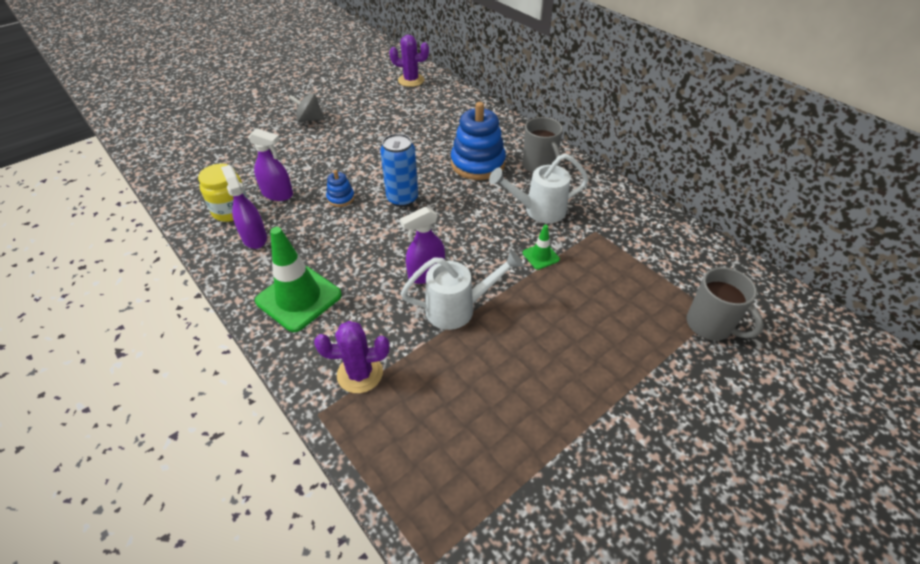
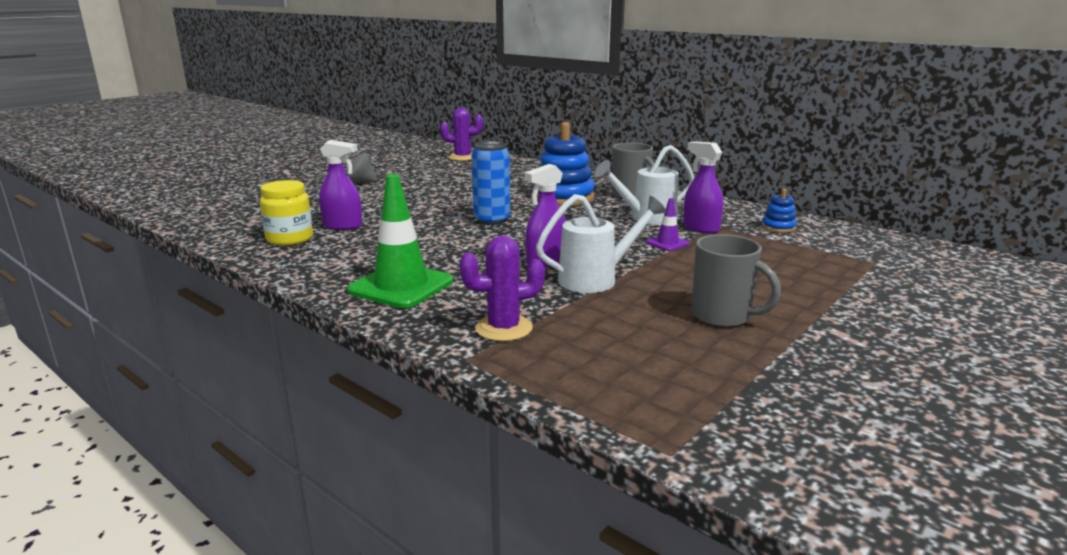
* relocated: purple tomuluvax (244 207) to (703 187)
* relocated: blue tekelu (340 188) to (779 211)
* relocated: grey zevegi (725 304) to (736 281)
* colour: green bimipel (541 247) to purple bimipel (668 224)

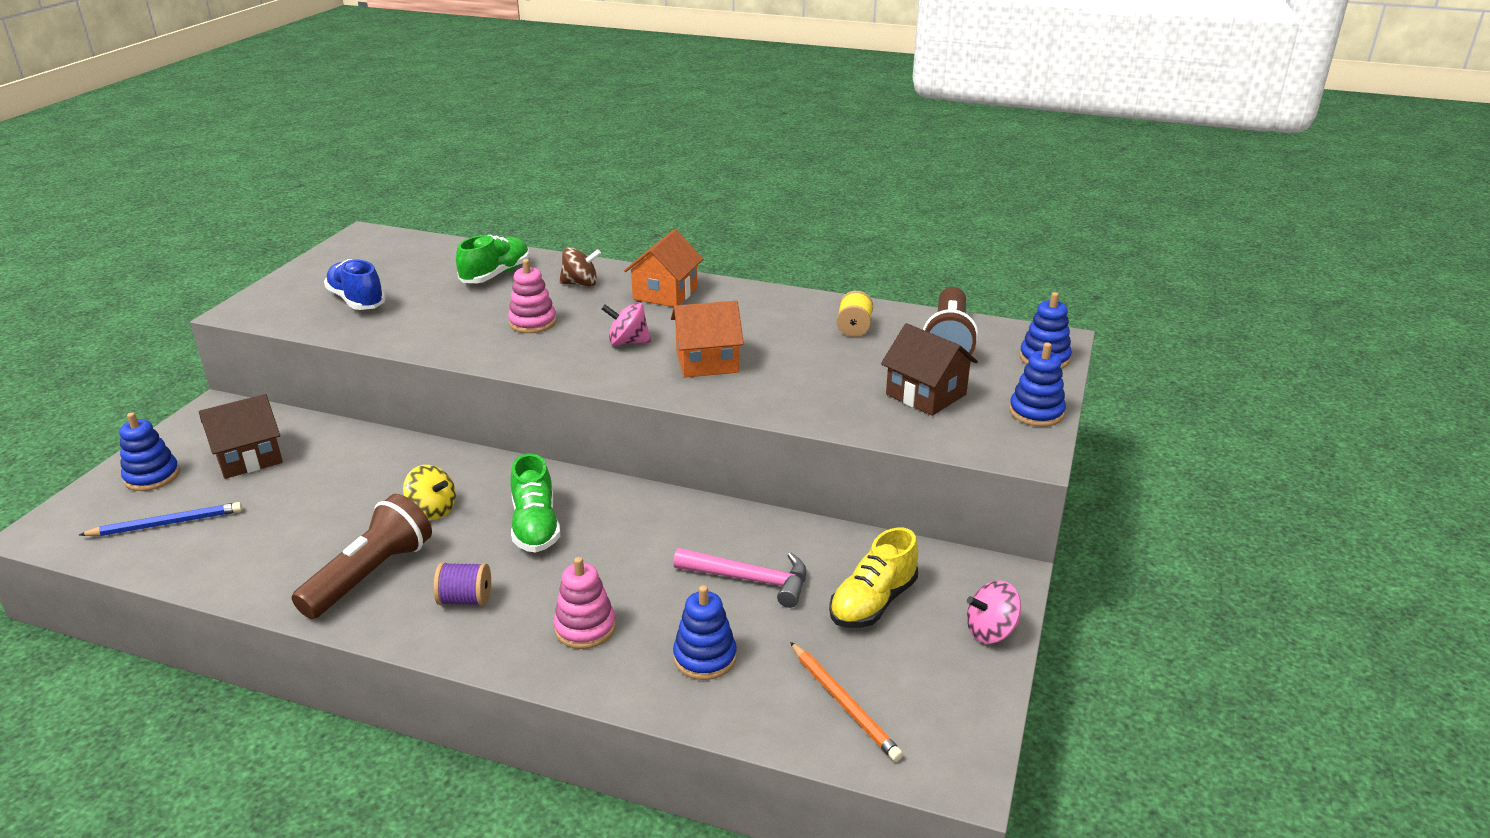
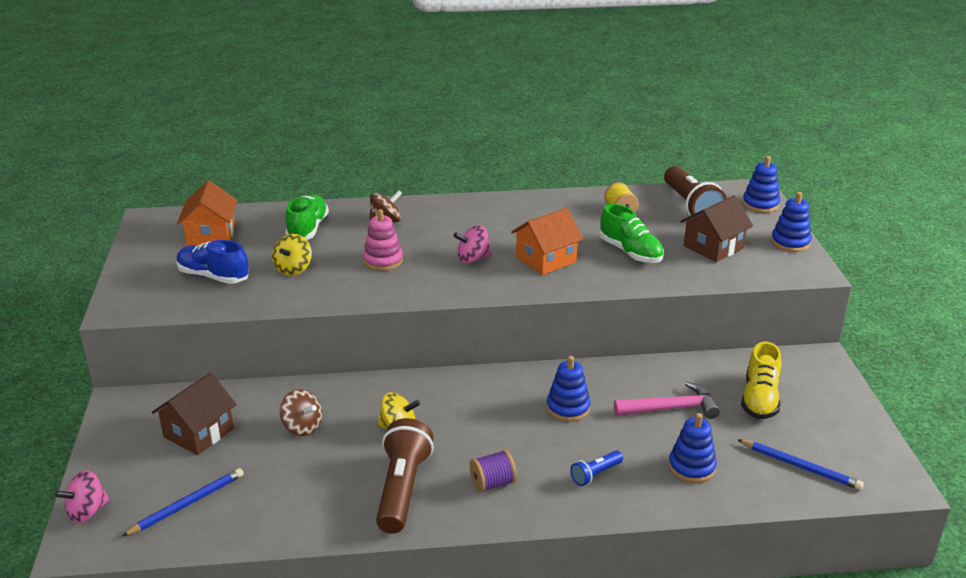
* appeared: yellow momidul (292 255)
* appeared: brown momidul (301 412)
* relocated: blue tekelu (149 451) to (569 389)
* relocated: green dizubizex (535 503) to (632 233)
* relocated: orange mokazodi (663 268) to (207 213)
* relocated: pink momidul (994 612) to (82 496)
* exchanged: pink tekelu (584 603) to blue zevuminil (596 468)
* colour: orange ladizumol (846 702) to blue ladizumol (800 464)
* spun: brown mokazodi (929 369) = (716 228) 60 degrees counterclockwise

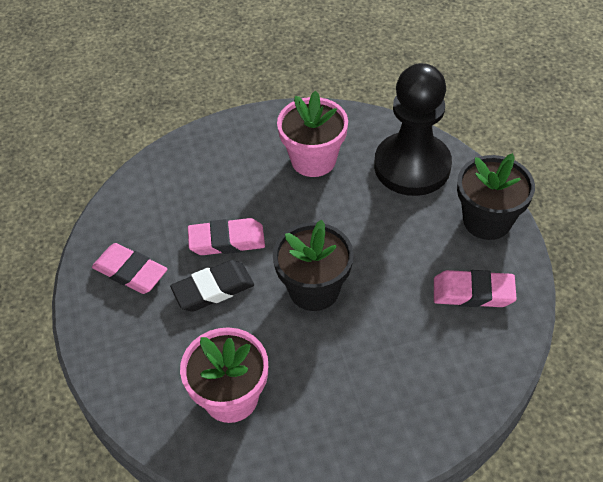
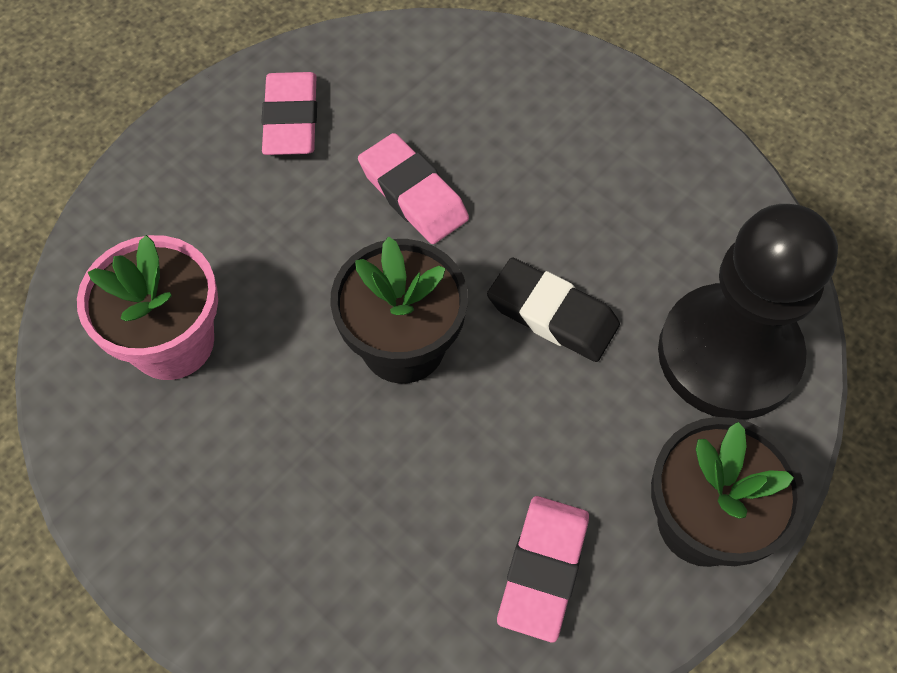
* missing: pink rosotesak (312 133)
* relocated: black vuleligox (212 286) to (553 310)
* spun: pink vuleligox (475 288) = (543 569) 45 degrees clockwise

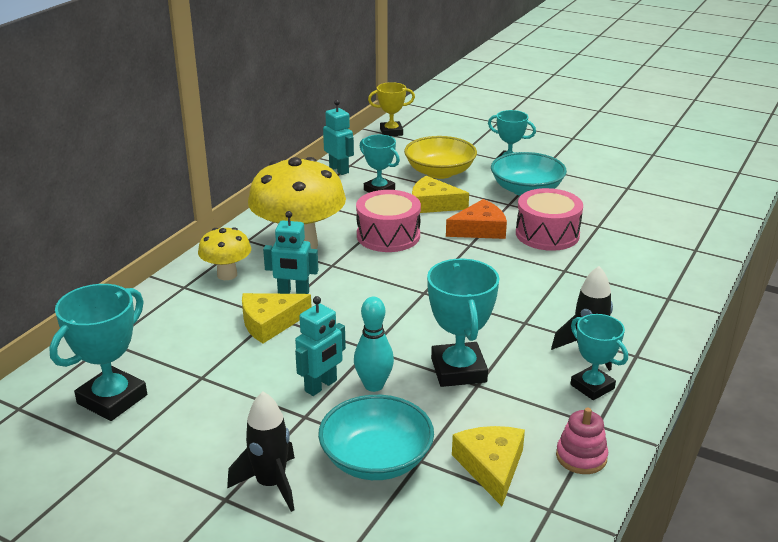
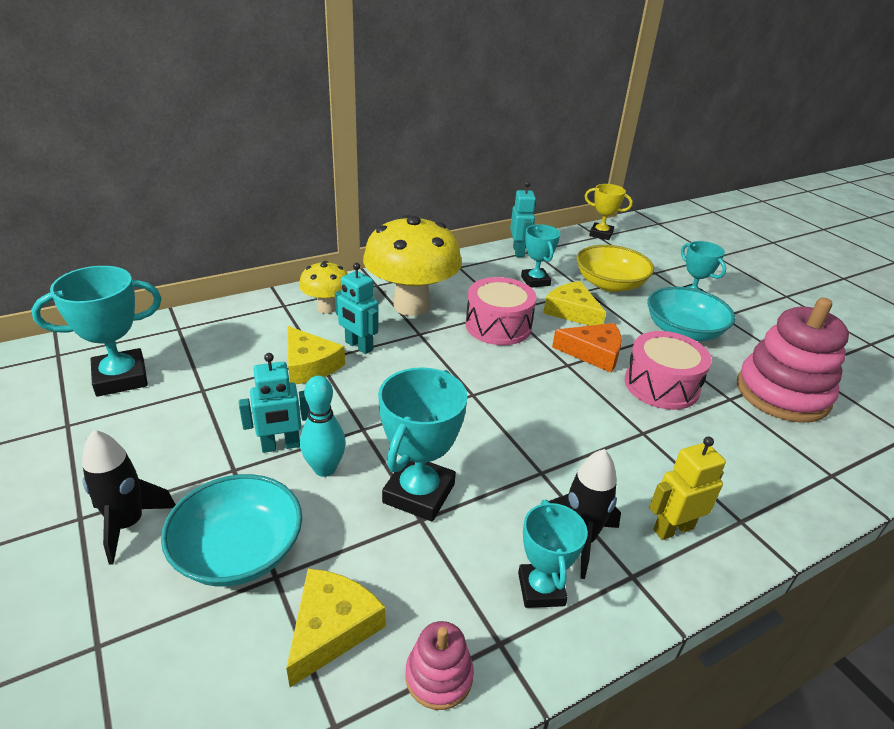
* appeared: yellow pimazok (687 488)
* appeared: pink tekelu (793 360)
* spun: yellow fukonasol (277 318) = (316 355) 135 degrees counterclockwise

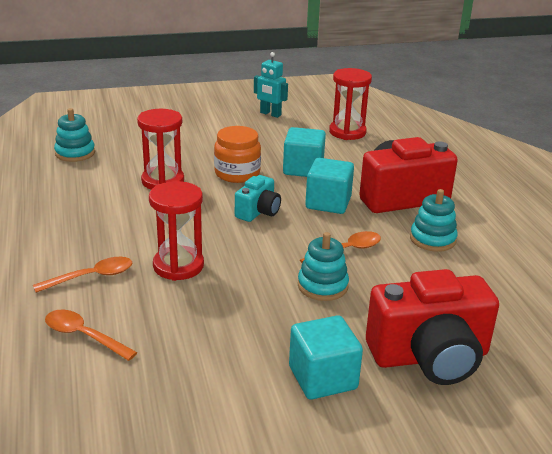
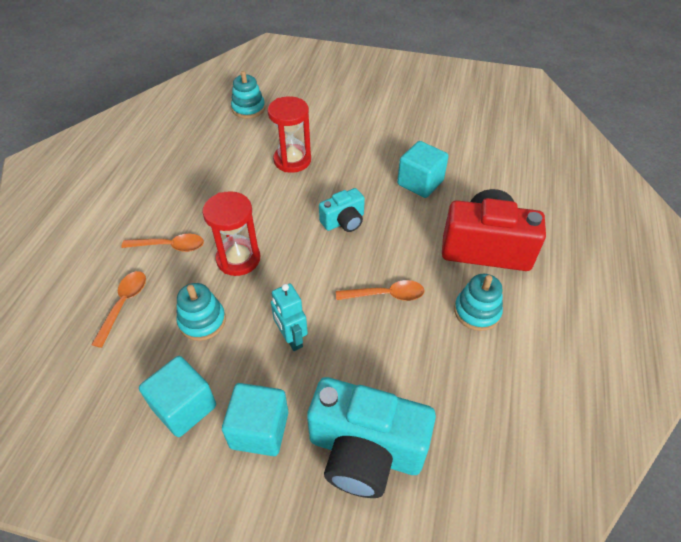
* missing: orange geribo (237 154)
* missing: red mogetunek (350 104)
* relocated: turquoise pimazok (271 85) to (289 317)
* relocated: turquoise tekelu (323 266) to (201 312)
* relocated: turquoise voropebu (329 186) to (177 396)
* colour: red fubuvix (432 327) to turquoise fubuvix (371 437)
* spun: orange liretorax (91 335) = (118 309) 45 degrees clockwise

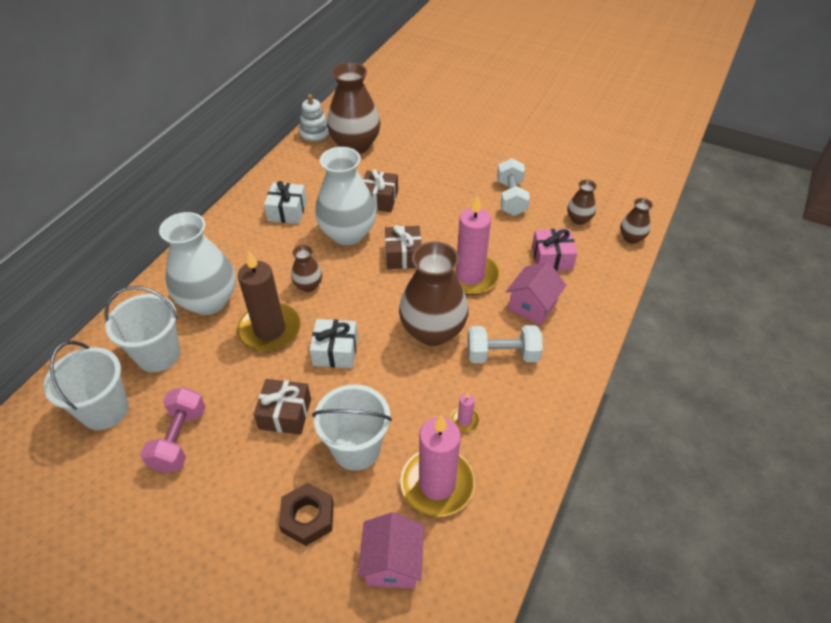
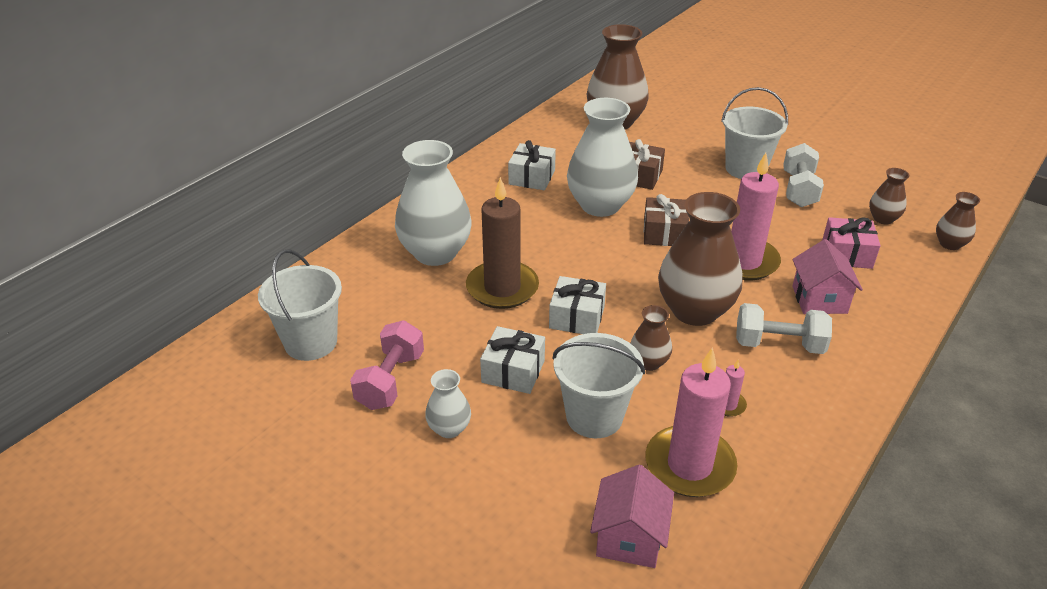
* missing: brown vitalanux (306 514)
* missing: white tekelu (314 119)
* appeared: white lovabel (448 403)
* relocated: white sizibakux (142 329) to (754 133)
* relocated: brown lovabel (306 268) to (651 338)
* colour: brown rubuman (282 407) to white rubuman (512 360)
* spun: pink mokazodi (536 293) = (827 276) 45 degrees counterclockwise

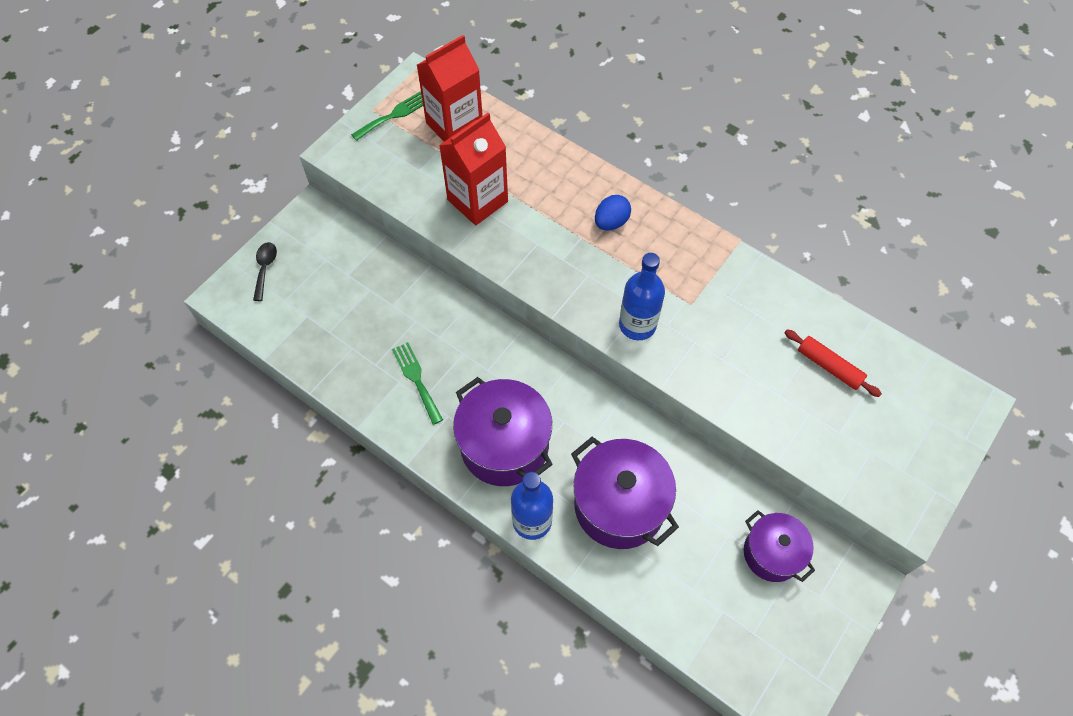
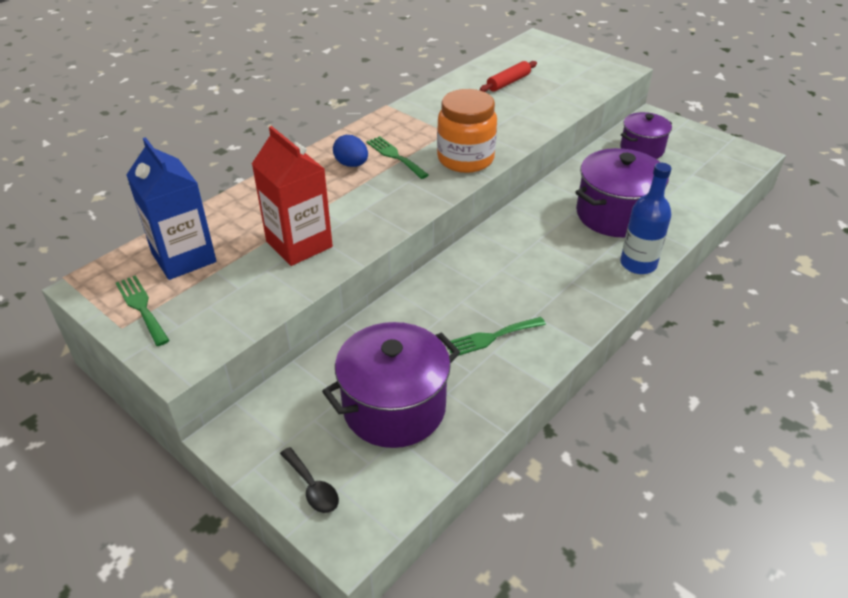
* appeared: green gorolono (397 157)
* relocated: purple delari (503 431) to (391 385)
* exchanged: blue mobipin (642 296) to orange geribo (467 131)
* colour: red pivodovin (450 88) to blue pivodovin (171 208)
* spun: black liretorax (265 271) = (309 480) 135 degrees counterclockwise

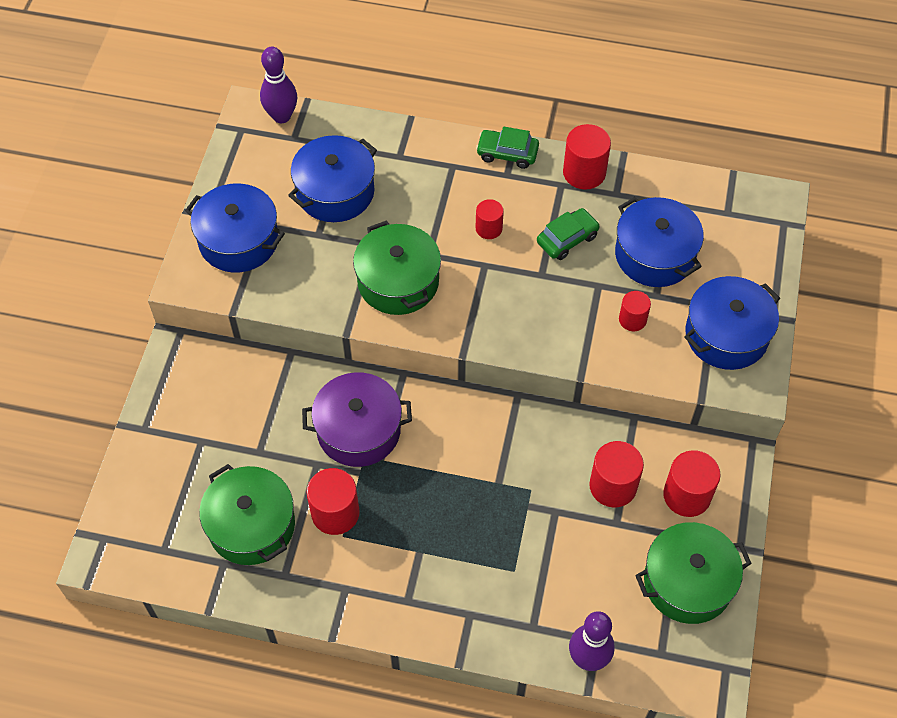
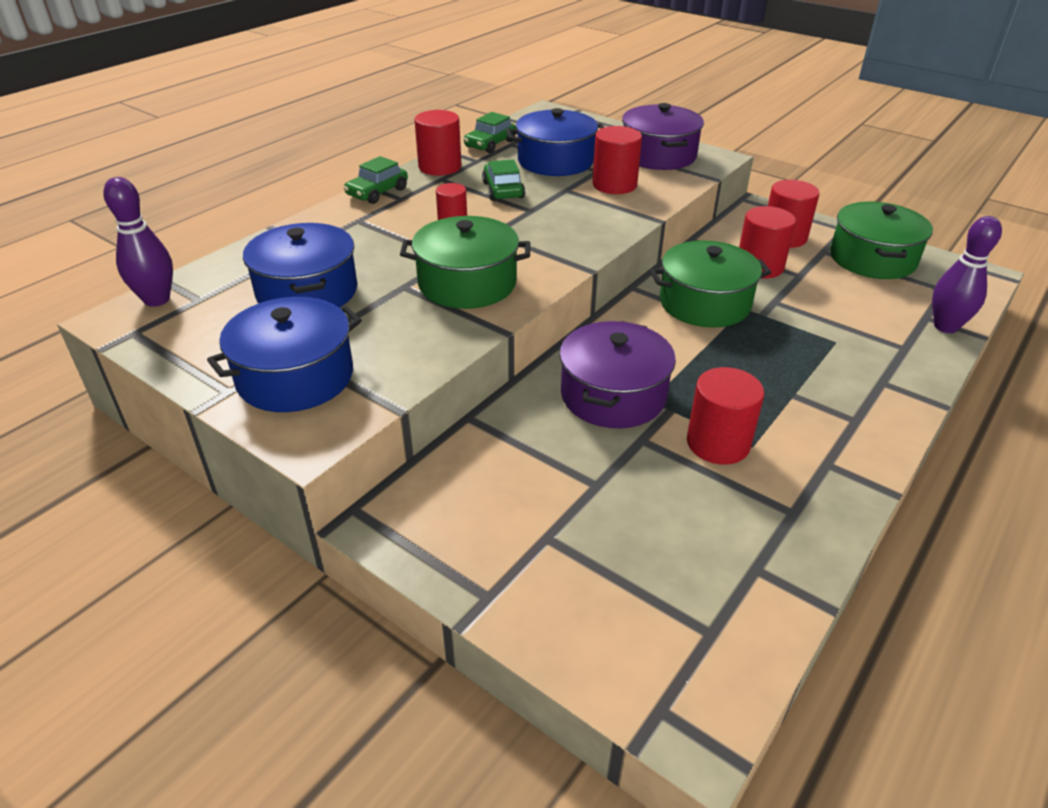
* appeared: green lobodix (490 132)
* relocated: green delari (247 514) to (710 284)
* colour: blue delari (732 323) to purple delari (663 136)
* size: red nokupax (635 311) = (617 160) x1.64

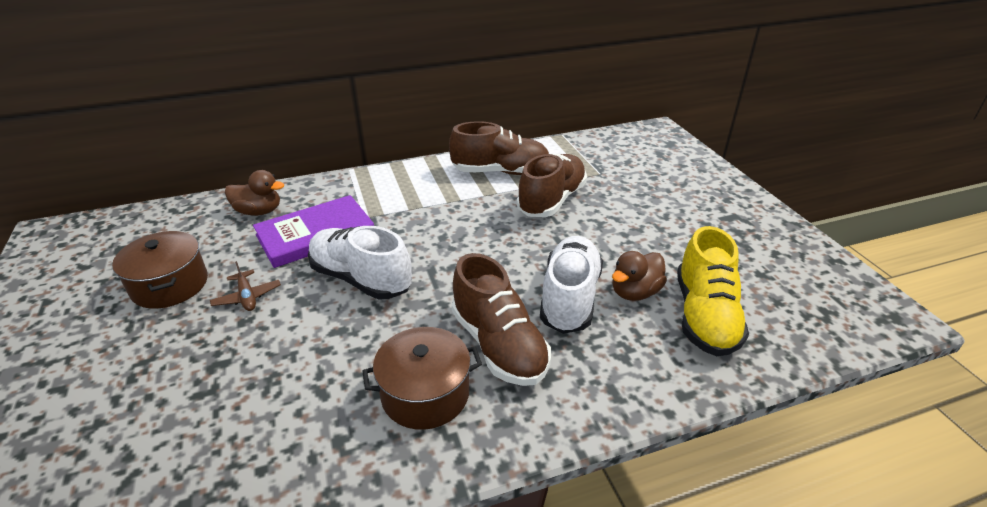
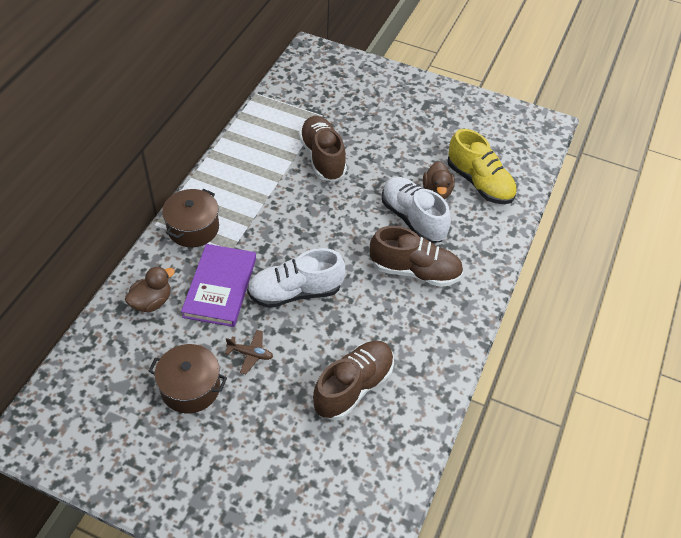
* relocated: brown delari (422 378) to (190 218)
* relocated: brown dizubizex (499 148) to (353 380)

